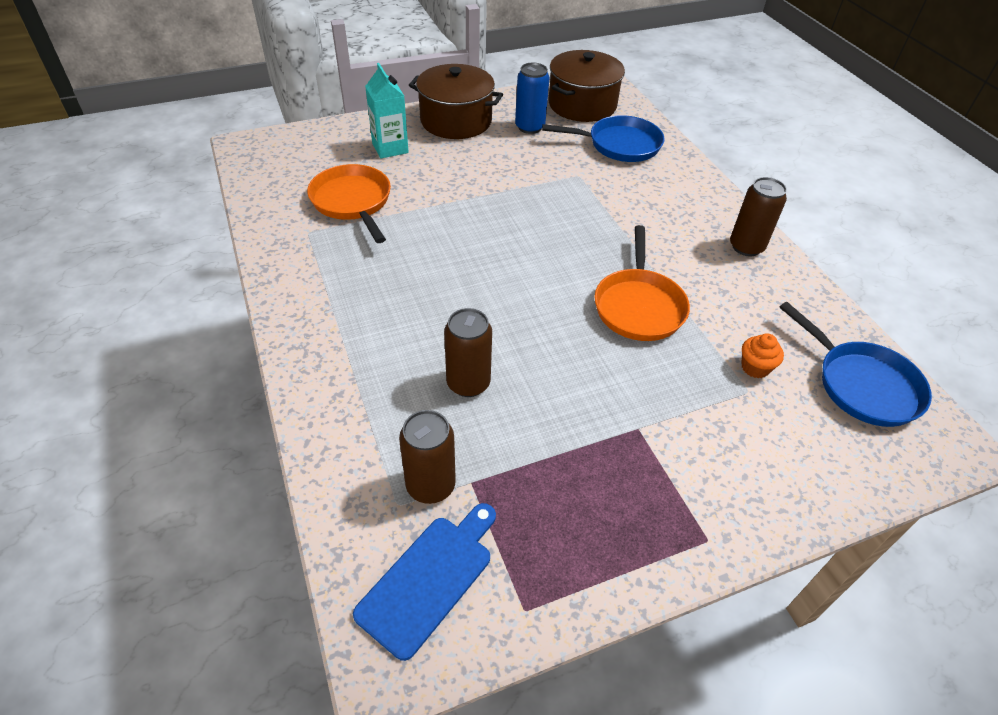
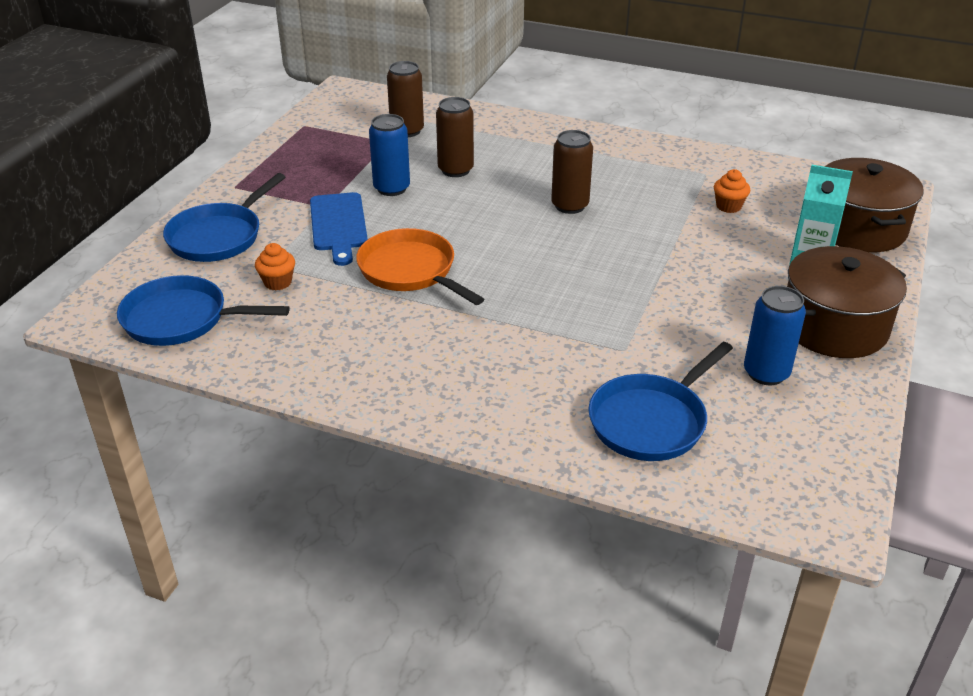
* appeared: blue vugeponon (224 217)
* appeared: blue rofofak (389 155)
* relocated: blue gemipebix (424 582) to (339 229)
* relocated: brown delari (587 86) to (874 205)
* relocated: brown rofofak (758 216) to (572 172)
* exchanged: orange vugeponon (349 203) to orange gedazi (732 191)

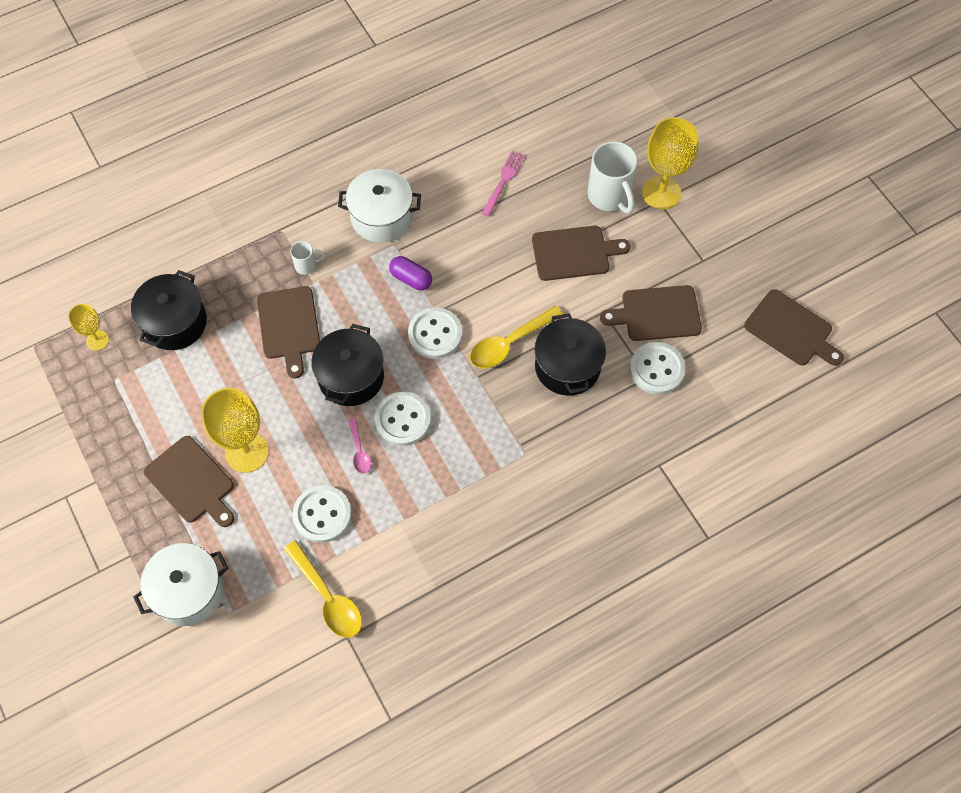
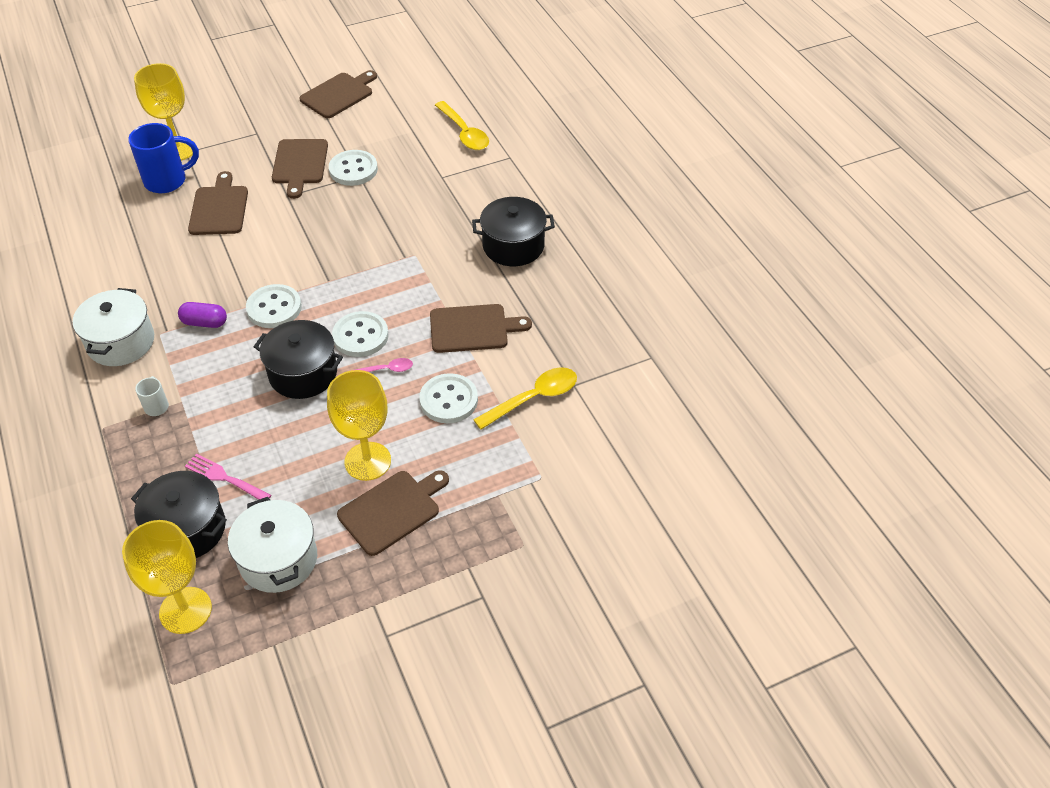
* relocated: white delari (180 584) to (272 545)
* relocated: brown gemipebix (288 332) to (481 328)
* relocated: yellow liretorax (516 337) to (462 125)
* relocated: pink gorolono (504 183) to (228 476)
* relocated: black delari (570 354) to (513 231)
* colour: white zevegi (612 177) to blue zevegi (163 158)
* spun: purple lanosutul (410 273) = (202 315) 60 degrees clockwise
* size: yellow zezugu (88 327) = (167 577) x1.84

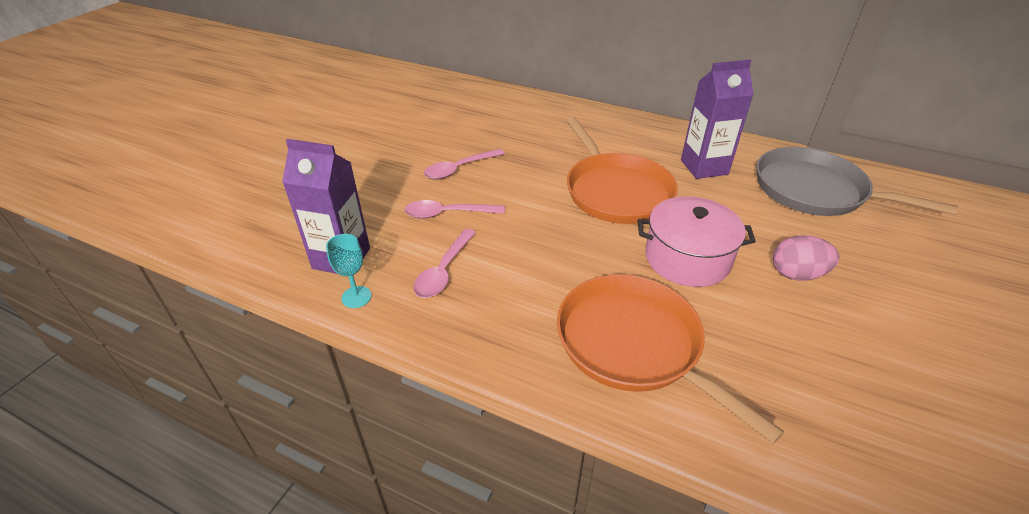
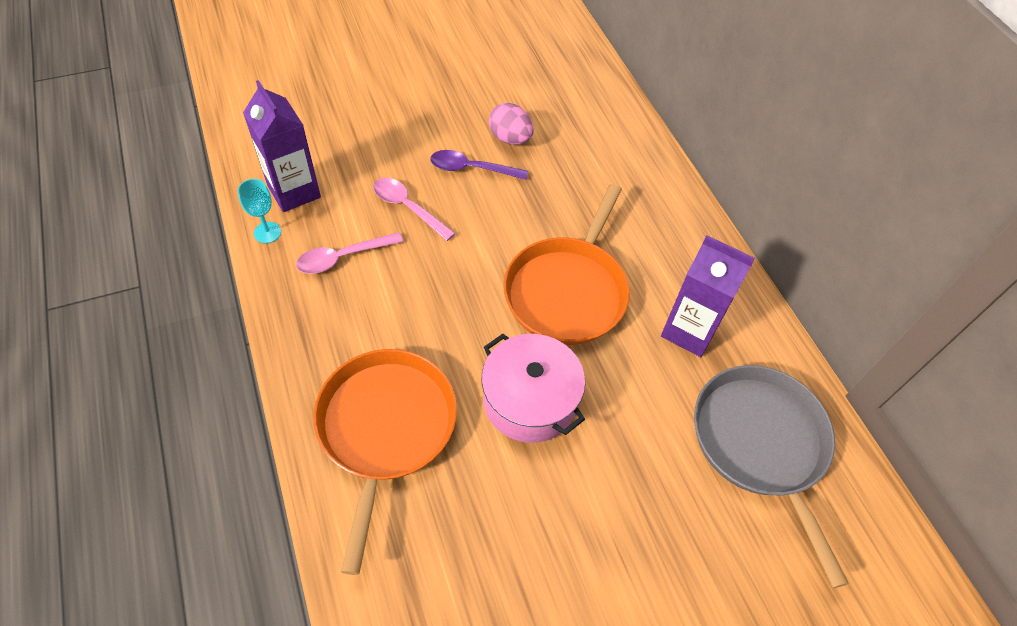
* relocated: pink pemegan (806 258) to (511 124)
* colour: pink liretorax (464 164) to purple liretorax (479 165)

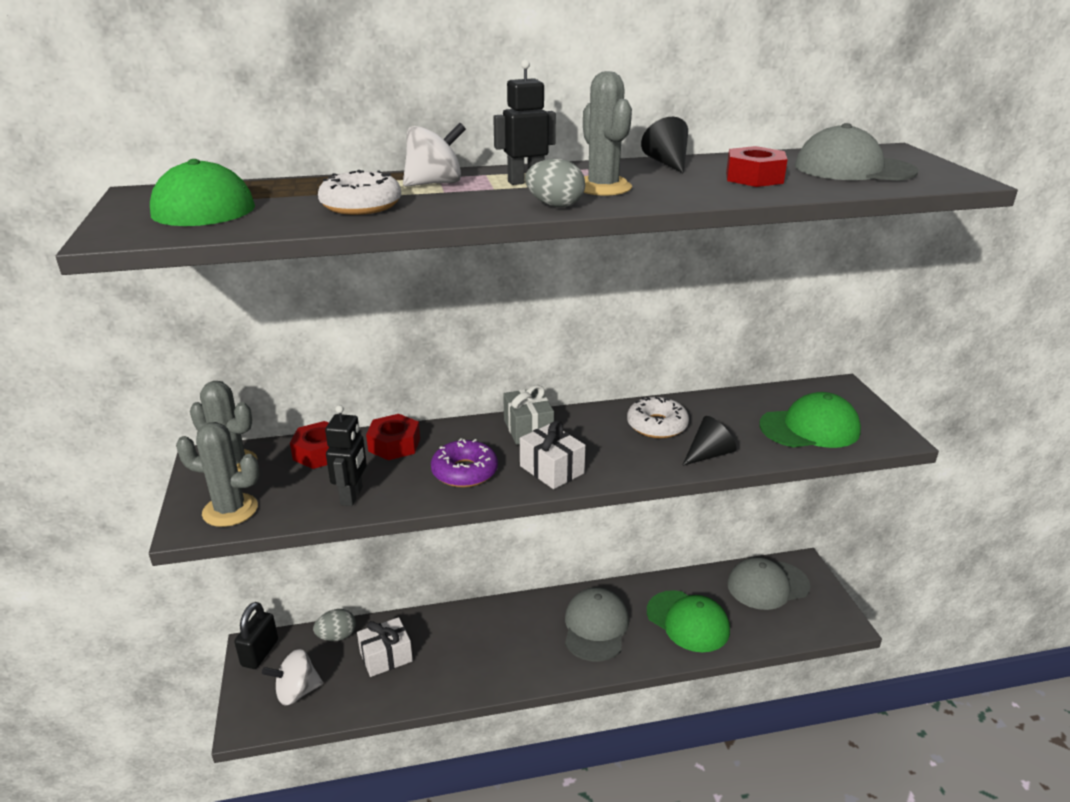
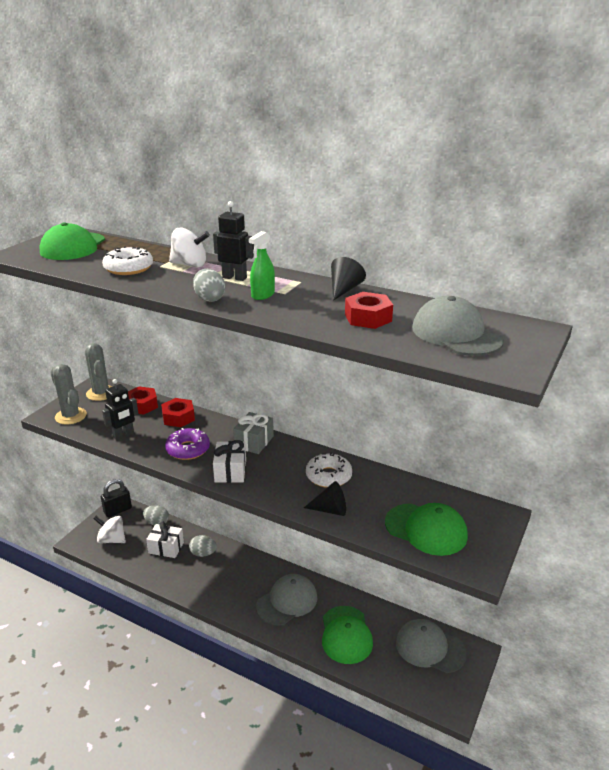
* appeared: grey pemegan (203 546)
* exchanged: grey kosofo (607 133) to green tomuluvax (262 265)

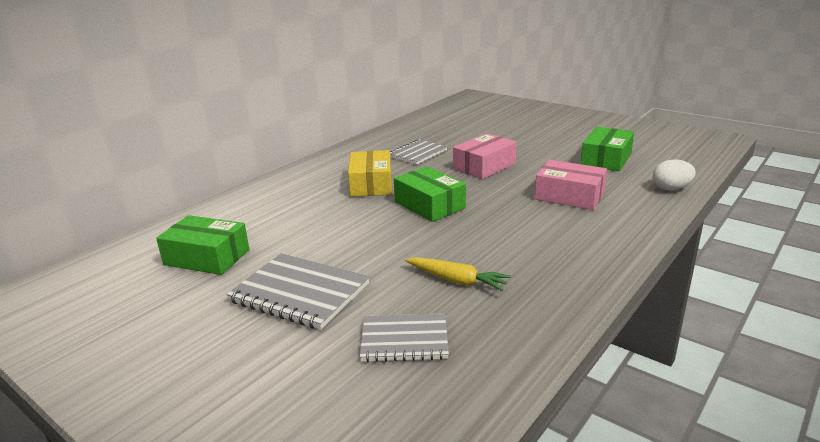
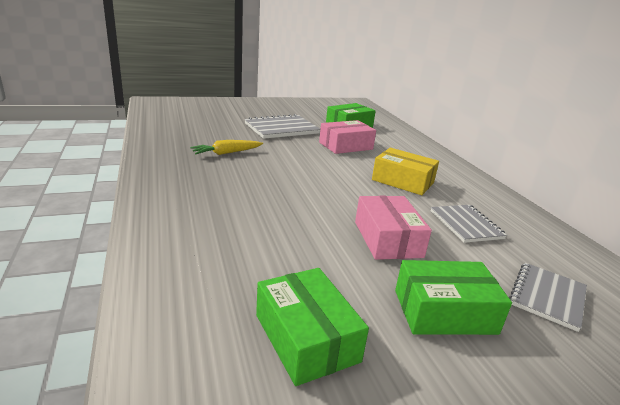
* missing: white pemegan (674 175)
* relocated: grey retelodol (404 337) to (548 297)
* relocated: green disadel (430 194) to (453 297)
* relocated: pink disadel (571 185) to (347 137)

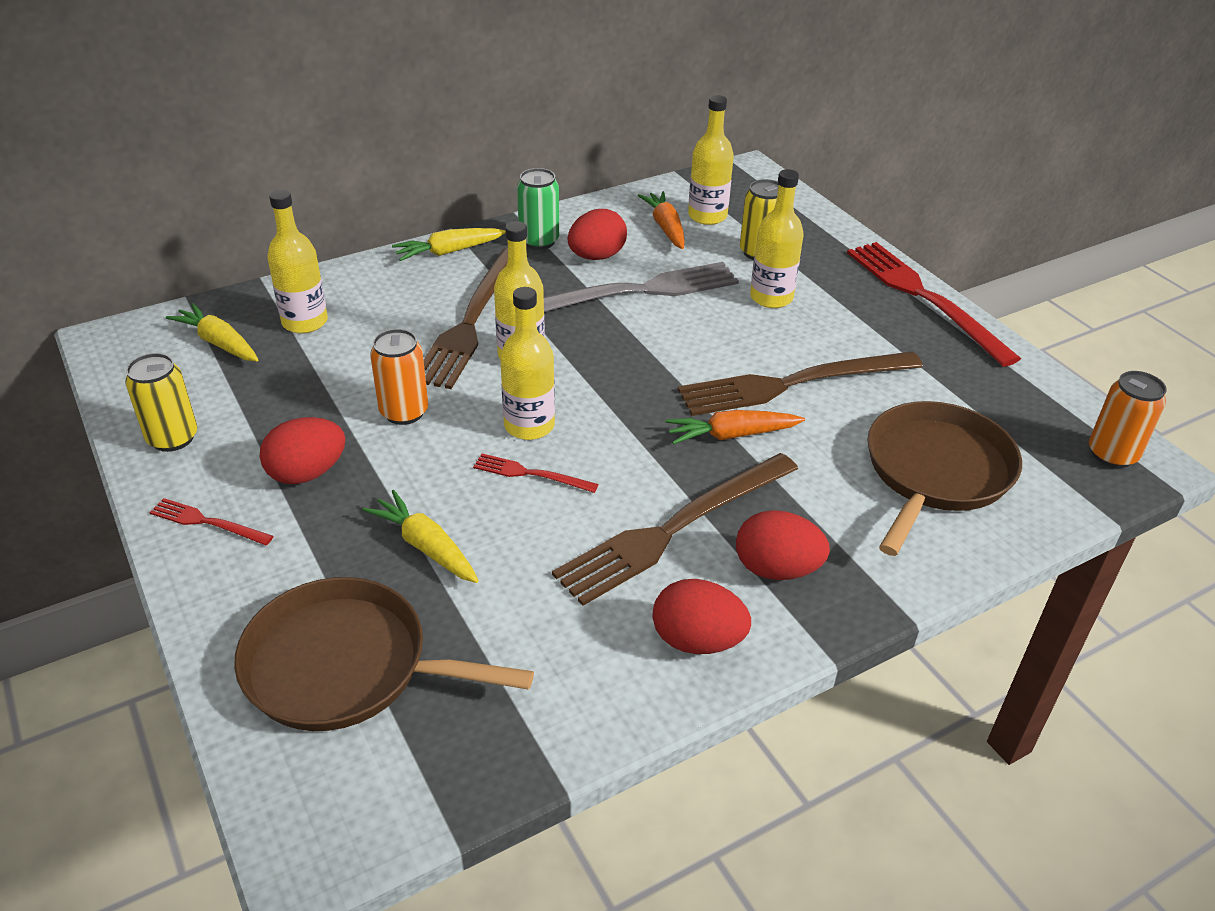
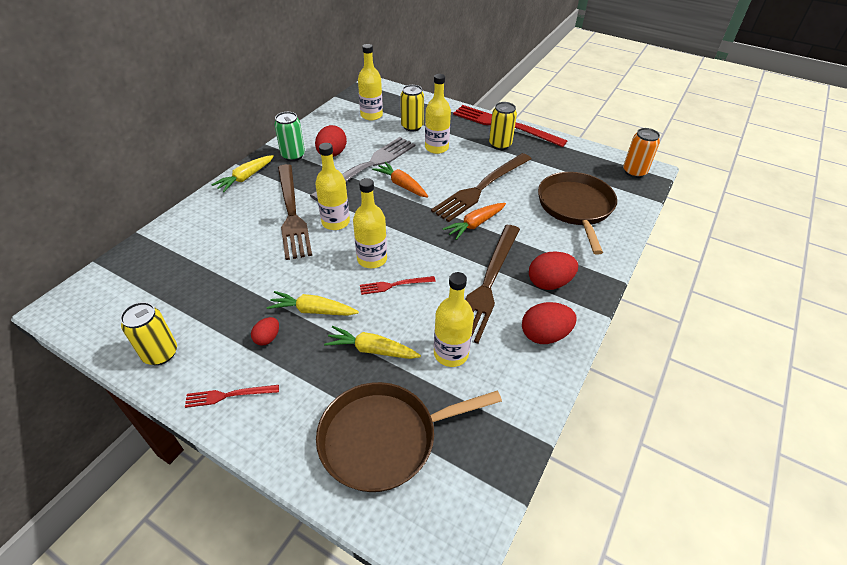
* missing: orange rofofak (399 377)
* appeared: yellow rofofak (503 126)
* relocated: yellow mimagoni (212 332) to (313 303)
* relocated: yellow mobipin (297 261) to (454 319)
* relocated: orange mimagoni (661 220) to (400 180)
* size: red pemegan (303 450) = (265 331) x0.57

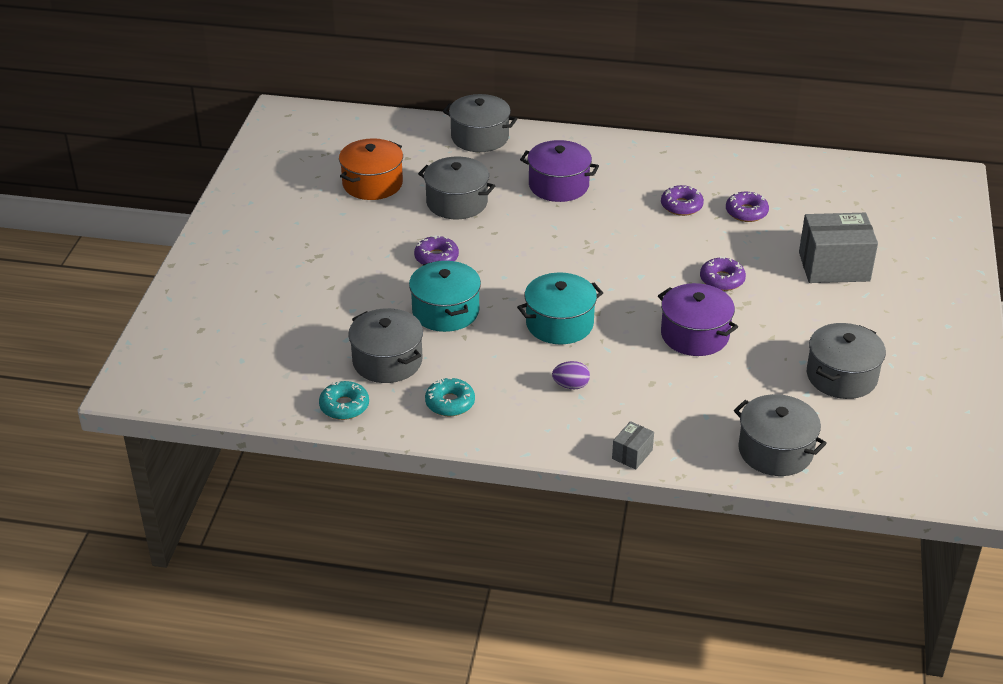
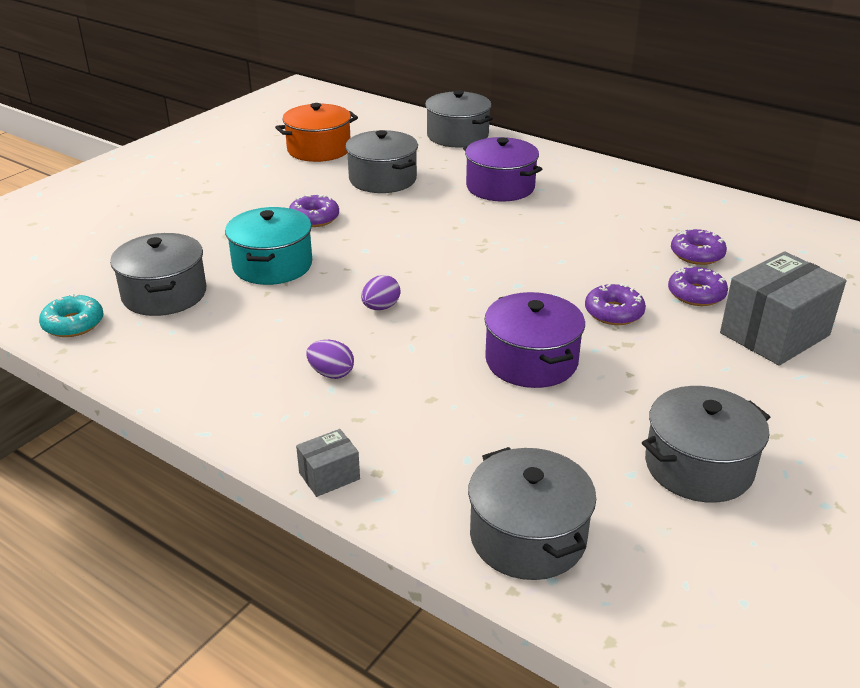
* missing: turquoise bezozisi (450 397)
* relocated: purple bezozisi (682 200) to (698 286)
* exchanged: turquoise delari (560 308) to purple pemegan (380 292)
* spun: grey disadel (838 248) = (783 308) 60 degrees counterclockwise

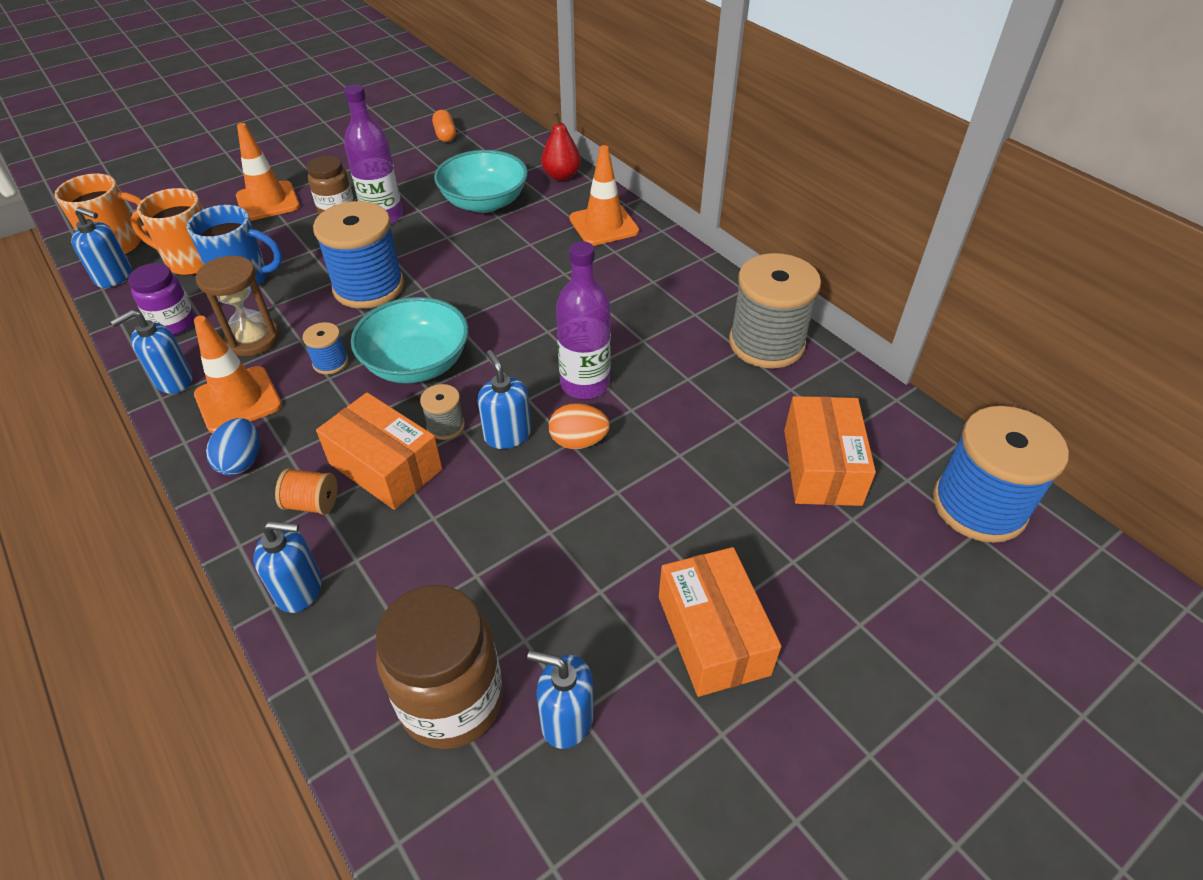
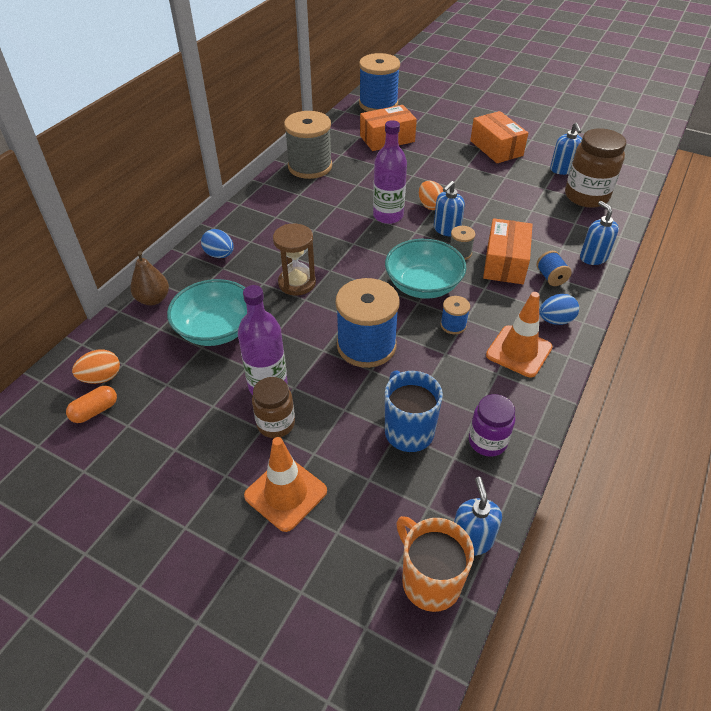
* missing: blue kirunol (151 352)
* missing: orange zevegi (167 231)
* appeared: orange pemegan (96 366)
* relocated: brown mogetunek (238 306) to (294 259)
* exchanged: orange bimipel (604 195) to blue pemegan (217 243)
* colour: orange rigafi (306 491) to blue rigafi (554 268)
* colour: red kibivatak (561 146) to brown kibivatak (149 278)
* spun: orange disadel (720 622) = (499 137) 75 degrees counterclockwise

